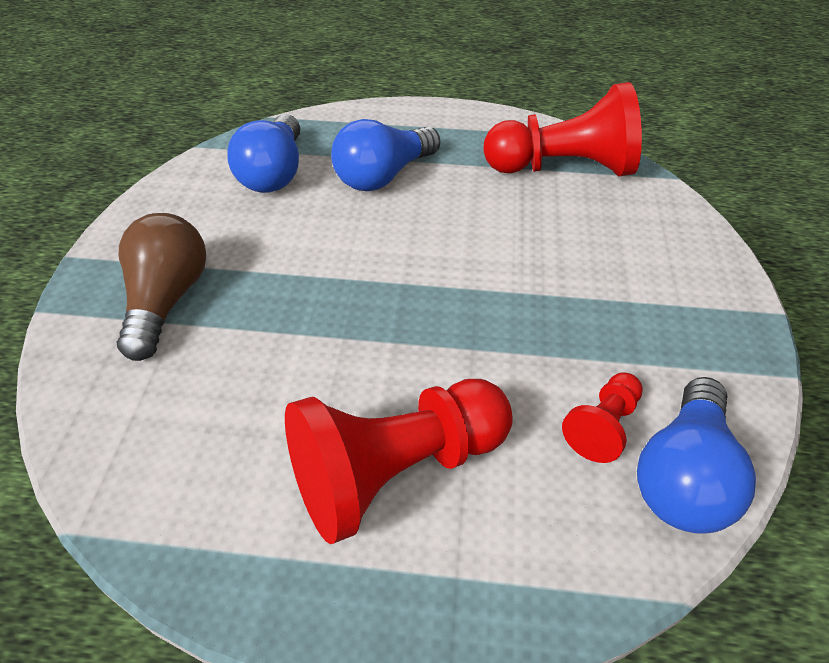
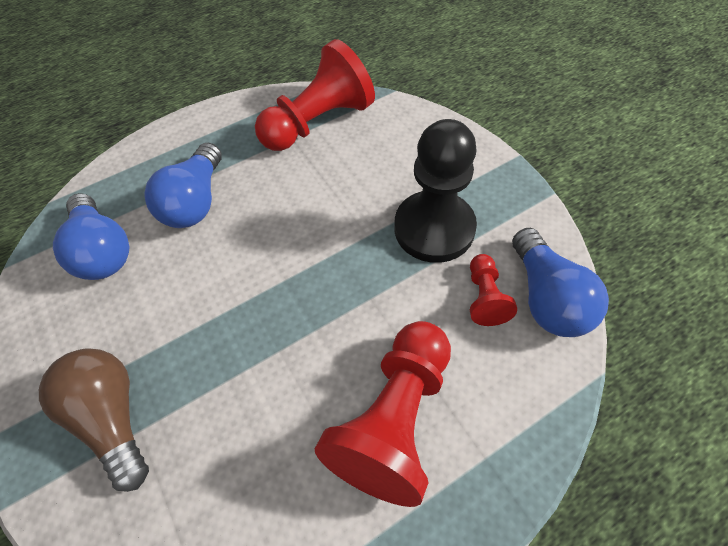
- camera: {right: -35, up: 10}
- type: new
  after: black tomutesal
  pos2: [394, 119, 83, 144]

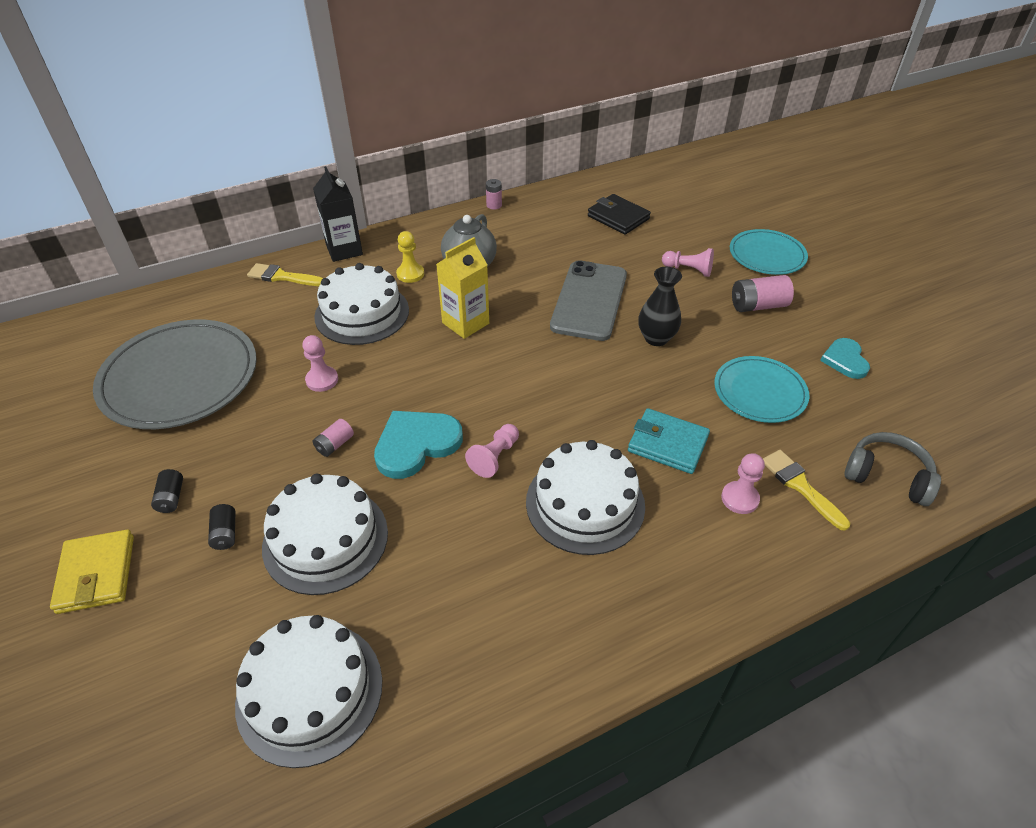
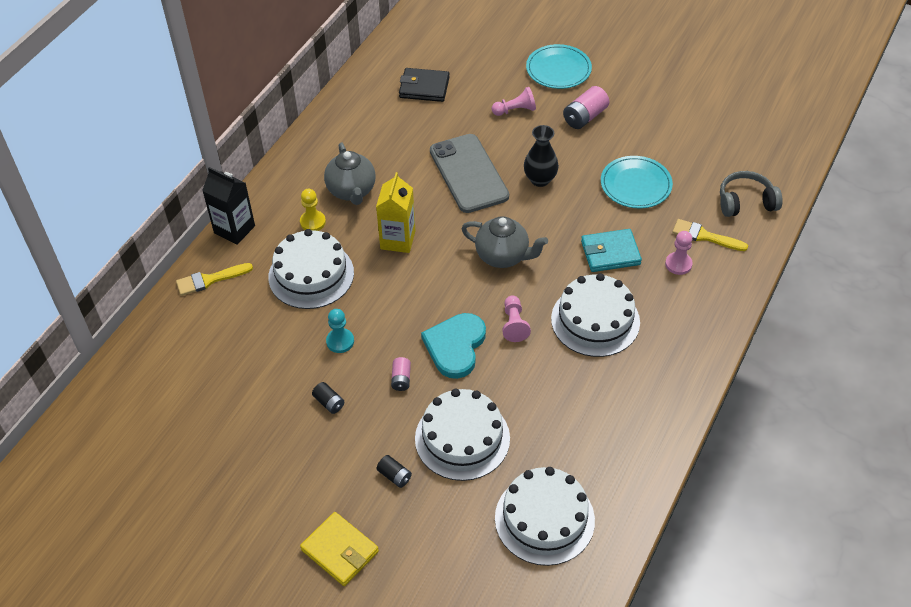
- camera: {right: -35, up: 5}
- type: shifted
  before: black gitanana
  pos1: [151, 469, 32, 44]
  pos2: [312, 382, 32, 32]
- type: repainted
  before: pink tomutesal
  after: turquoise tomutesal
  pos1: [302, 335, 36, 57]
  pos2: [326, 309, 28, 44]
- type: new
  after: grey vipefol
  pos2: [461, 216, 87, 52]
- type: gone
  before: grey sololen
  pos1: [93, 319, 164, 110]
- type: gone
  before: pink gitanana
  pos1: [486, 179, 16, 30]
- type: gone
  before: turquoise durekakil
  pos1: [820, 338, 50, 41]

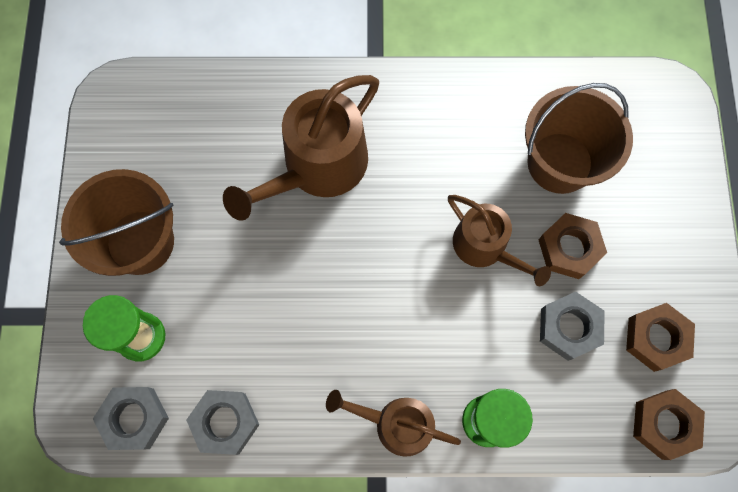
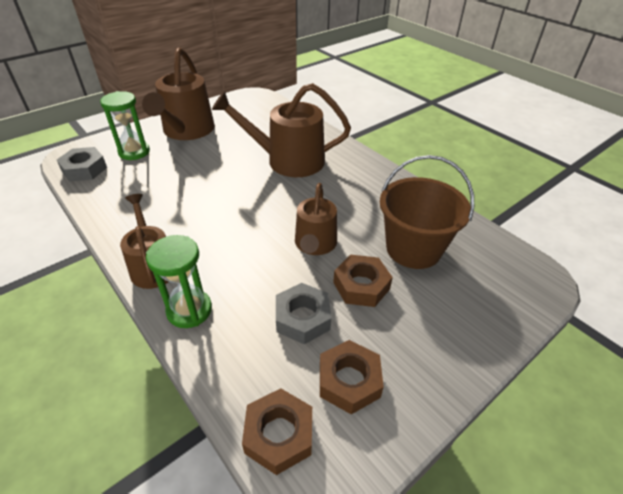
- camera: {right: 50, up: -30}
- type: swapped
  before: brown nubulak
  after: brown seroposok
  pos1: [59, 169, 115, 107]
  pos2: [142, 47, 73, 93]
- type: gone
  before: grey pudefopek
  pos1: [186, 390, 73, 65]

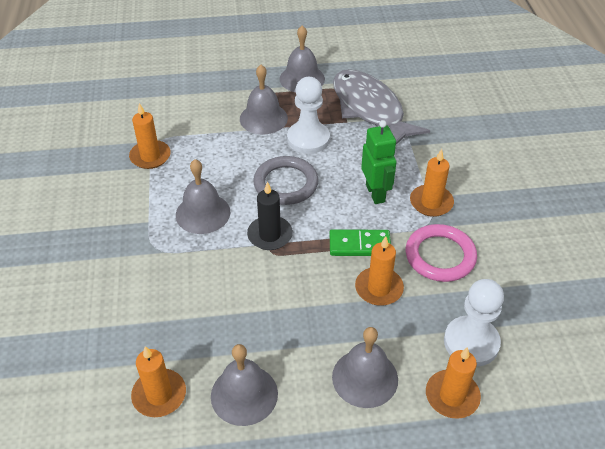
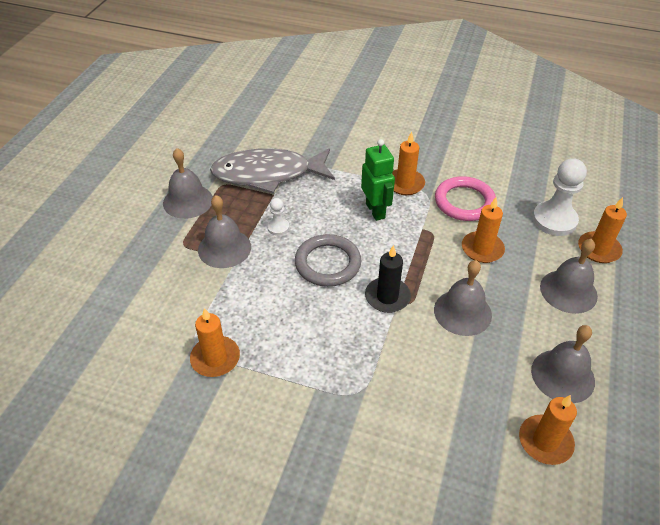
- camera: {right: -65, up: 0}
- type: scaled
  before: white tomutesal
  pos1: [287, 77, 43, 77]
  pos2: [267, 198, 22, 38]
  scale: 0.5
- type: rotated
  before: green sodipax
  pos1: [361, 120, 36, 84]
  pos2: [361, 139, 34, 82]
  turn: 60
- type: shifted
  before: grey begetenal
  pos1: [176, 159, 54, 75]
  pos2: [434, 260, 58, 76]
- type: gone
  before: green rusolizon
  pos1: [330, 229, 61, 27]

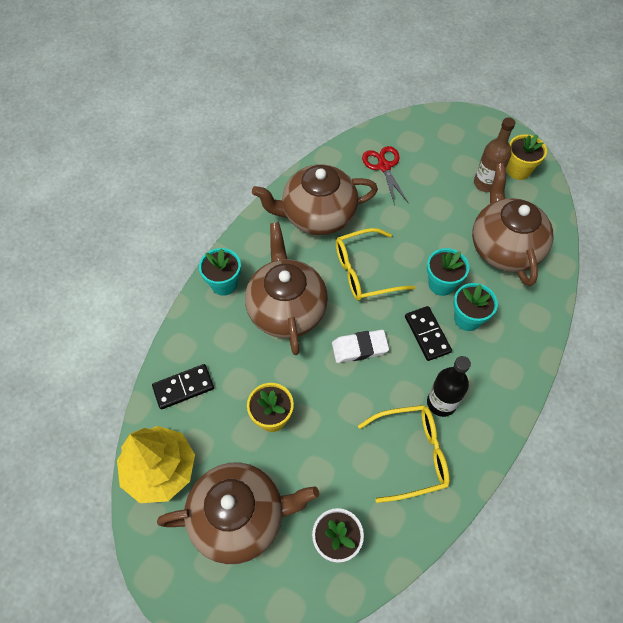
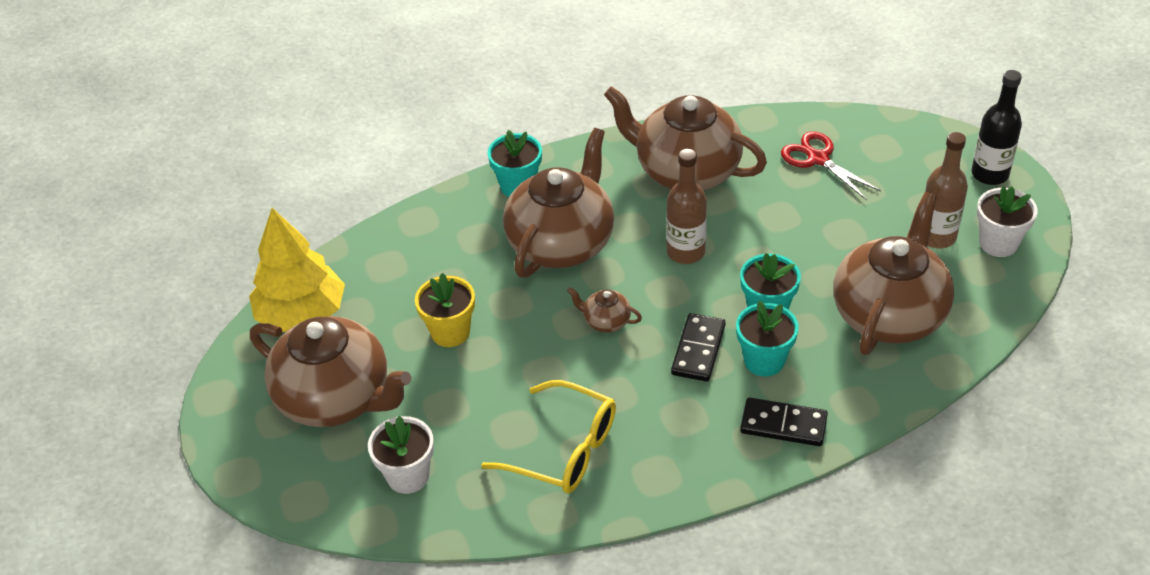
- camera: {right: 40, up: -15}
- type: swapped
  before: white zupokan
  after: brown vipefol
  pos1: [332, 330, 57, 33]
  pos2: [567, 287, 75, 46]
- type: swapped
  before: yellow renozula
  after: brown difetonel
  pos1: [336, 228, 79, 73]
  pos2: [666, 149, 41, 115]
- type: shifted
  before: black rusolizon
  pos1: [152, 364, 62, 46]
  pos2: [740, 398, 88, 48]
- type: rotated
  before: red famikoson
  pos1: [362, 146, 46, 59]
  pos2: [781, 131, 100, 69]
  turn: -60
- type: shifted
  before: black difetonel
  pos1: [427, 356, 44, 61]
  pos2: [971, 70, 51, 115]
- type: repainted
  before: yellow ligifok
  after: white ligifok
  pos1: [507, 134, 40, 46]
  pos2: [977, 186, 61, 71]

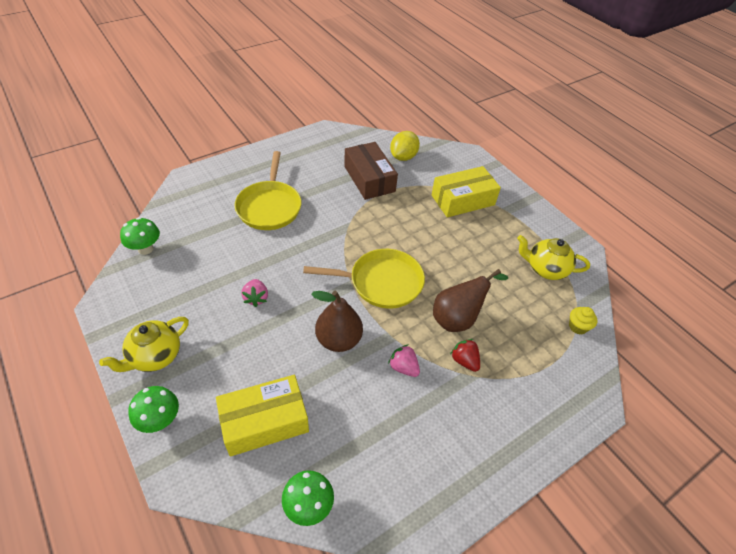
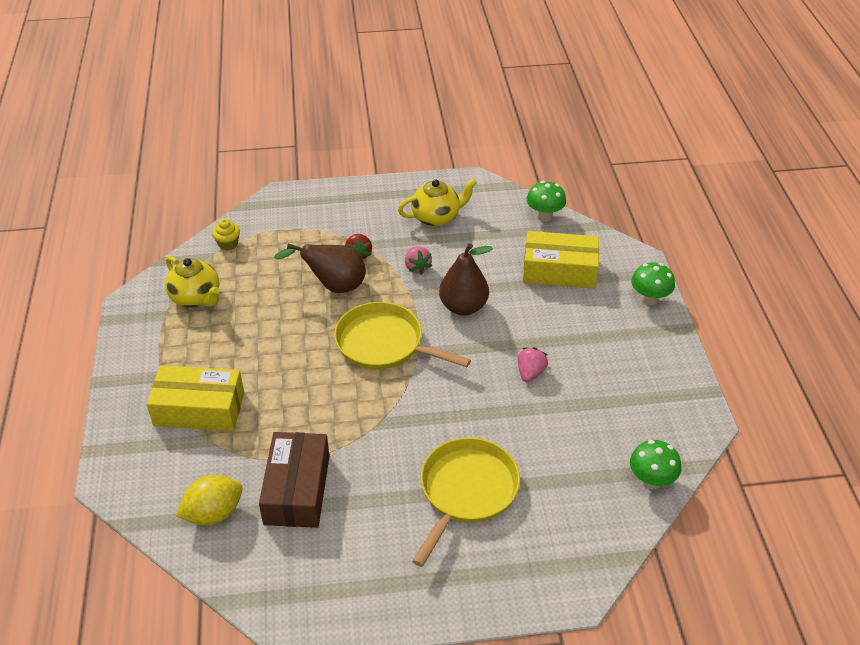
- camera: {right: -150, up: -5}
- type: shifted
  before: yellow vipefol
  pos1: [99, 317, 90, 55]
  pos2: [398, 178, 79, 49]

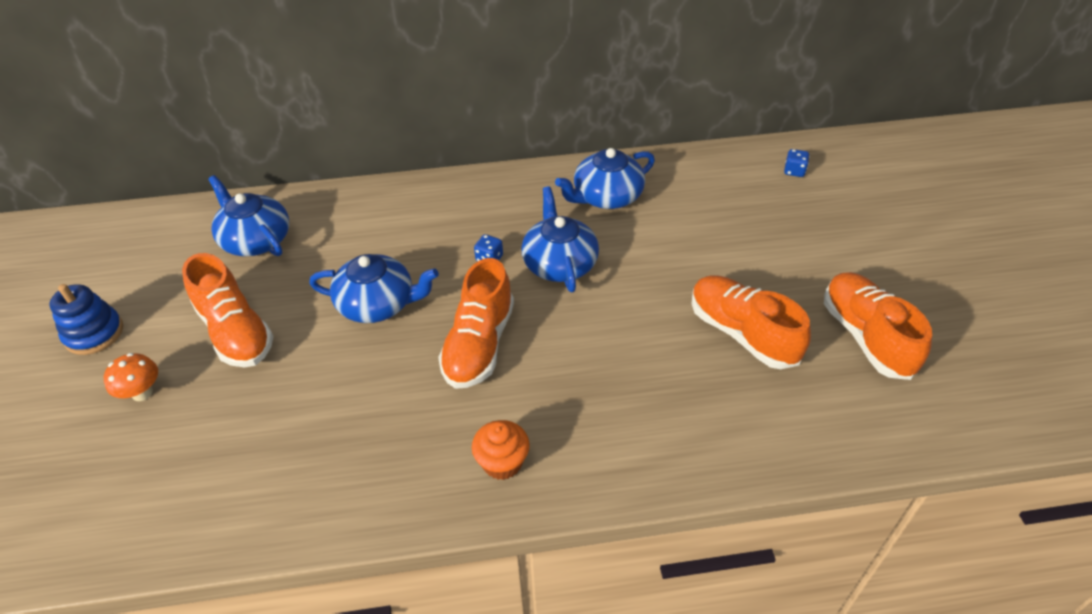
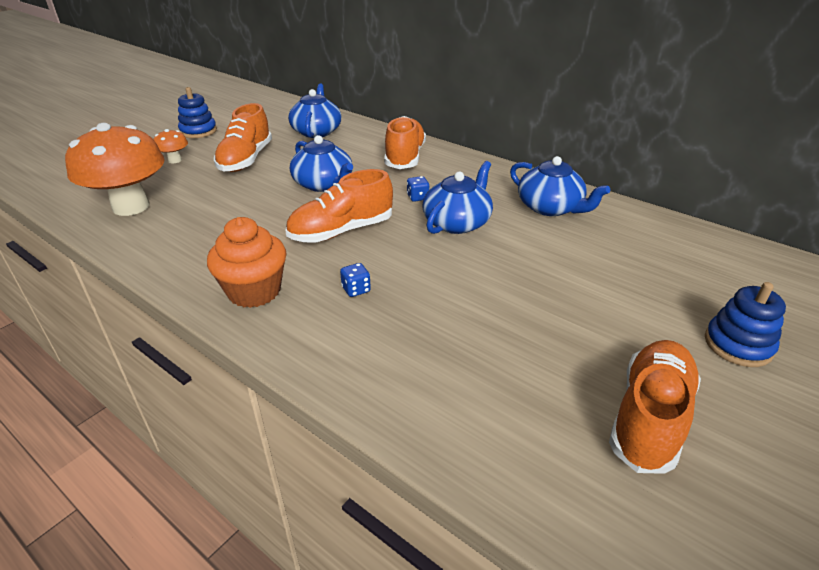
- camera: {right: 45, up: -10}
- type: new
  after: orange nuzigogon
  pos2: [65, 123, 100, 93]
- type: scaled
  before: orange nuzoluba
  pos1: [472, 420, 58, 60]
  pos2: [207, 217, 79, 91]
  scale: 1.52
- type: shifted
  before: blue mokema
  pos1: [784, 149, 26, 28]
  pos2: [340, 263, 31, 34]
- type: shifted
  before: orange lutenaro
  pos1: [692, 275, 119, 94]
  pos2: [384, 116, 42, 53]
- type: rotated
  before: blue vipefol
  pos1: [555, 148, 100, 61]
  pos2: [510, 156, 100, 60]
  turn: -150
- type: new
  after: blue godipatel
  pos2: [705, 282, 81, 85]

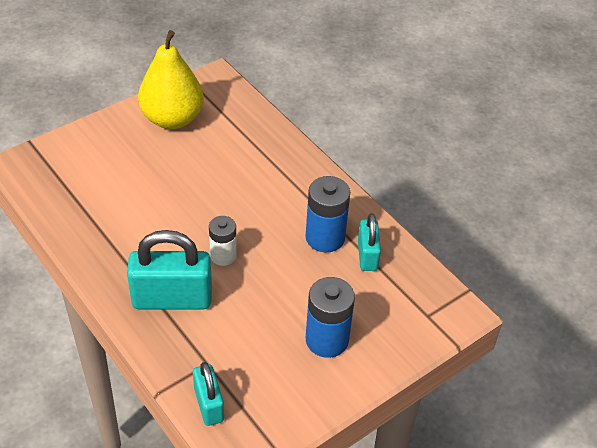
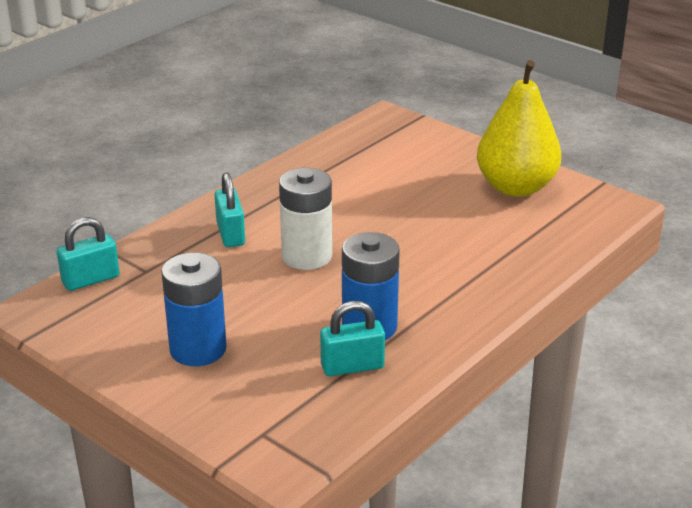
- camera: {right: 80, up: -15}
- type: scaled
  before: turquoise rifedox
  pos1: [127, 230, 85, 79]
  pos2: [214, 173, 31, 74]
  scale: 0.58
- type: scaled
  before: white gitanana
  pos1: [209, 216, 28, 50]
  pos2: [279, 168, 53, 102]
  scale: 1.53

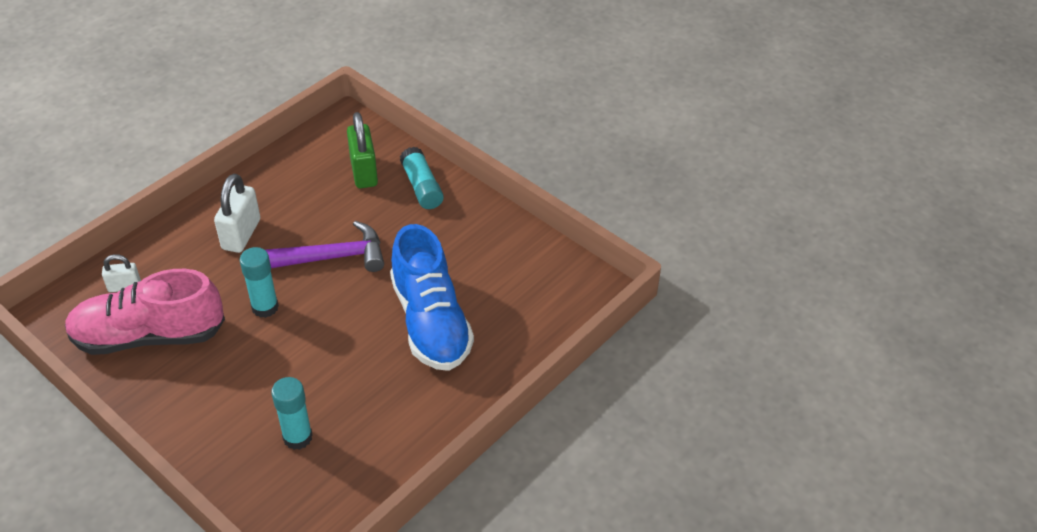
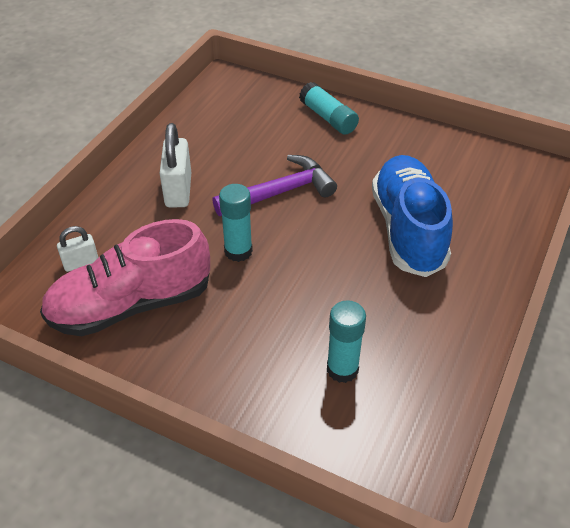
- camera: {right: -15, up: 0}
- type: rotated
  before: blue lutenaro
  pos1: [390, 224, 84, 147]
  pos2: [372, 155, 81, 122]
  turn: -150
- type: gone
  before: green rifedox
  pos1: [347, 112, 31, 76]

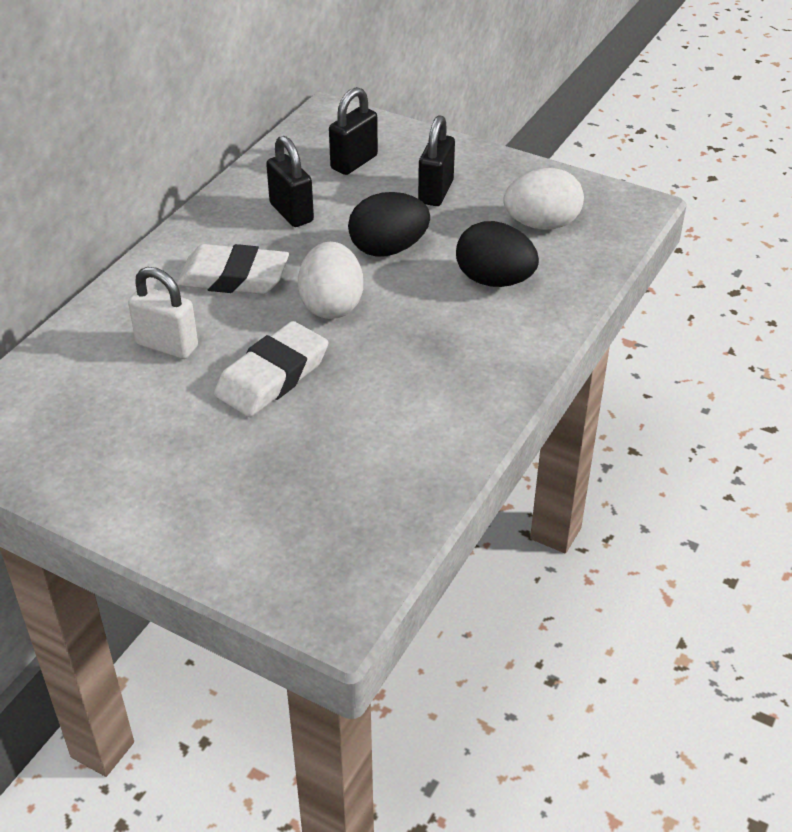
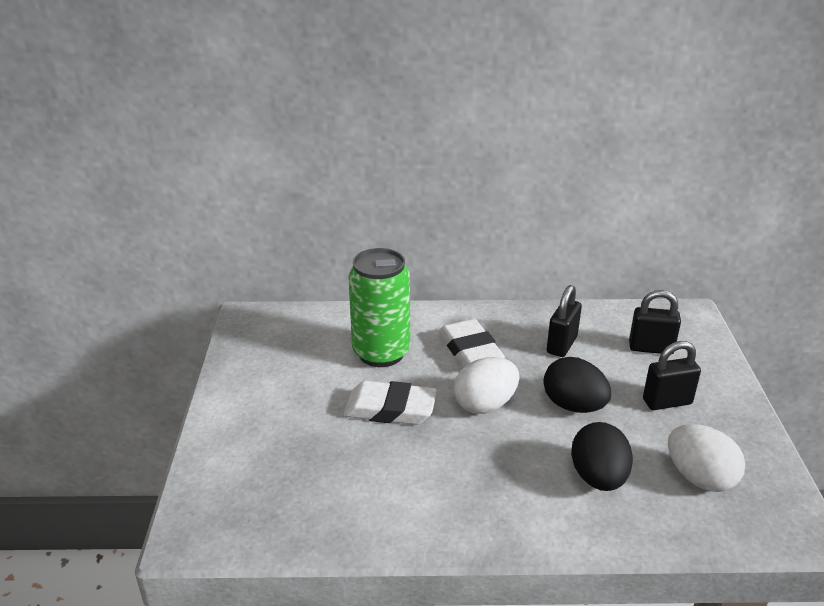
- camera: {right: 60, up: -10}
- type: swapped
  before: white rifedox
  after: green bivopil
  pos1: [128, 267, 70, 92]
  pos2: [349, 248, 61, 119]

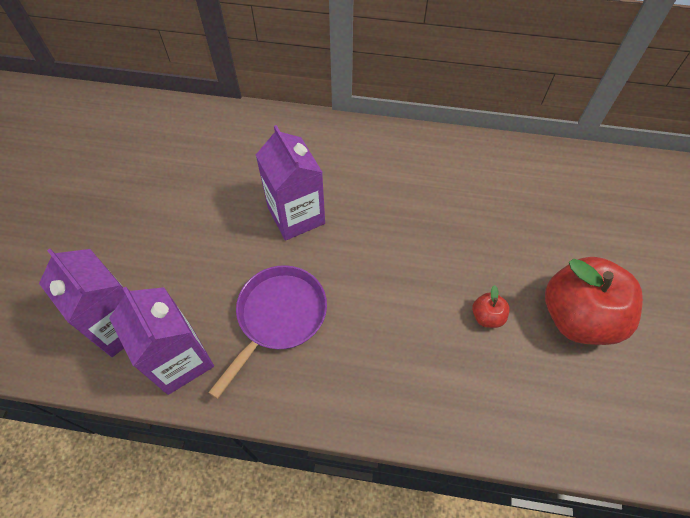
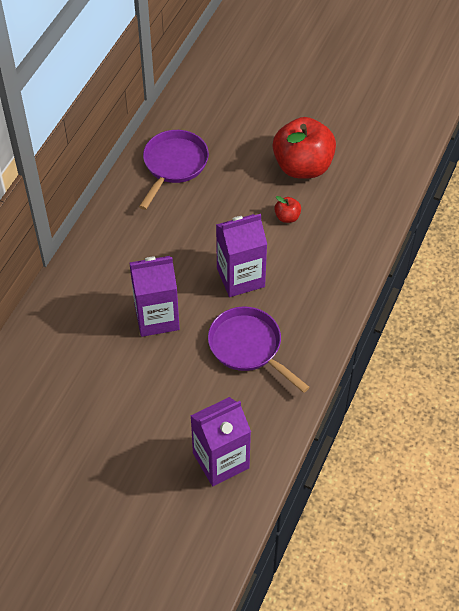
- camera: {right: -75, up: -5}
- type: new
  after: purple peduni
  pos2: [139, 130, 70, 80]
- type: shifted
  before: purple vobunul
  pos1: [109, 287, 105, 108]
  pos2: [216, 214, 51, 83]

